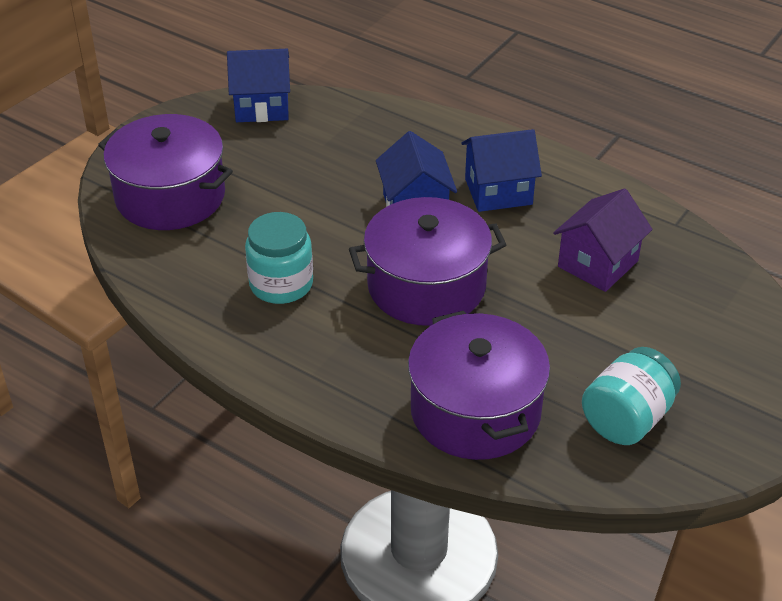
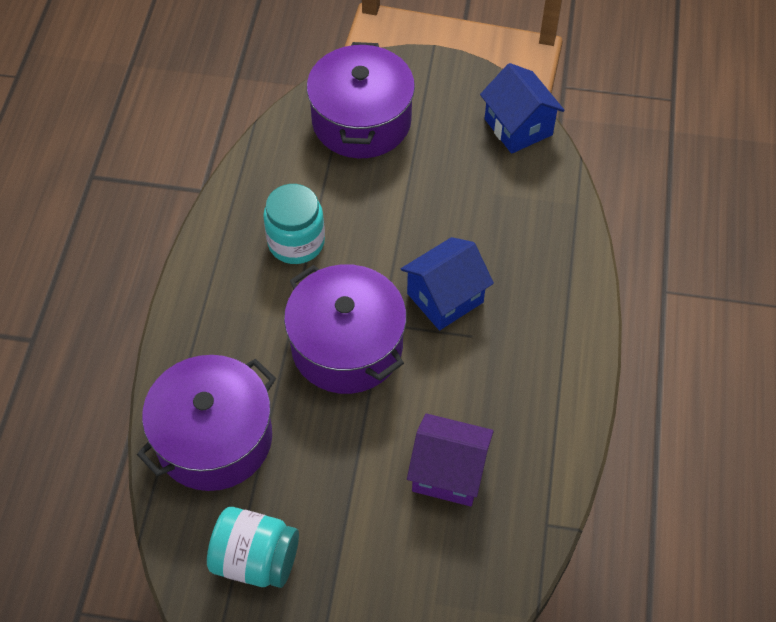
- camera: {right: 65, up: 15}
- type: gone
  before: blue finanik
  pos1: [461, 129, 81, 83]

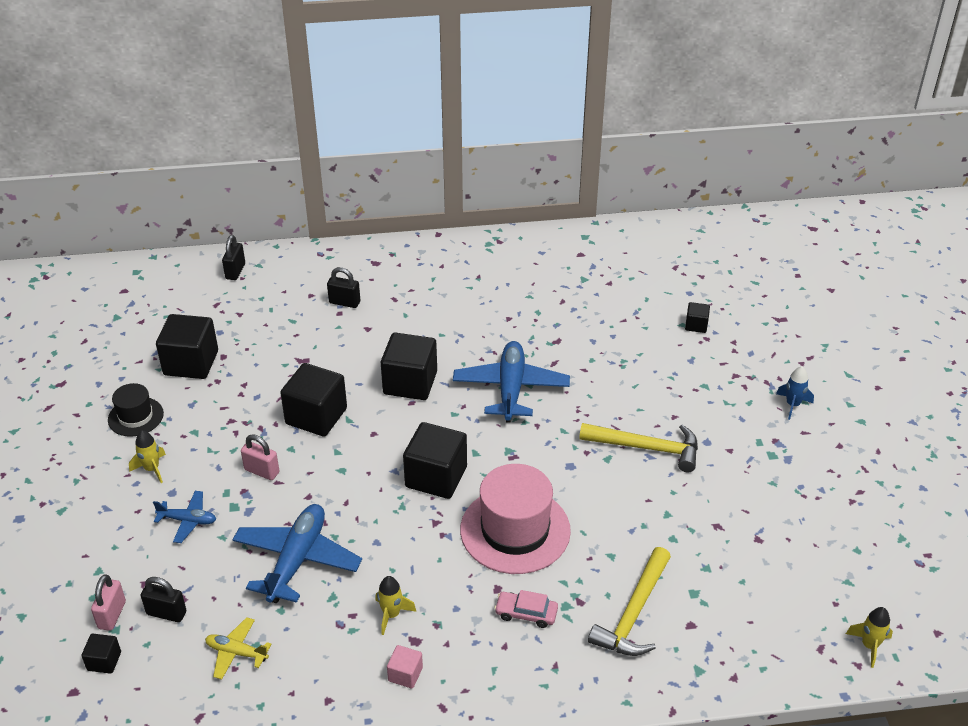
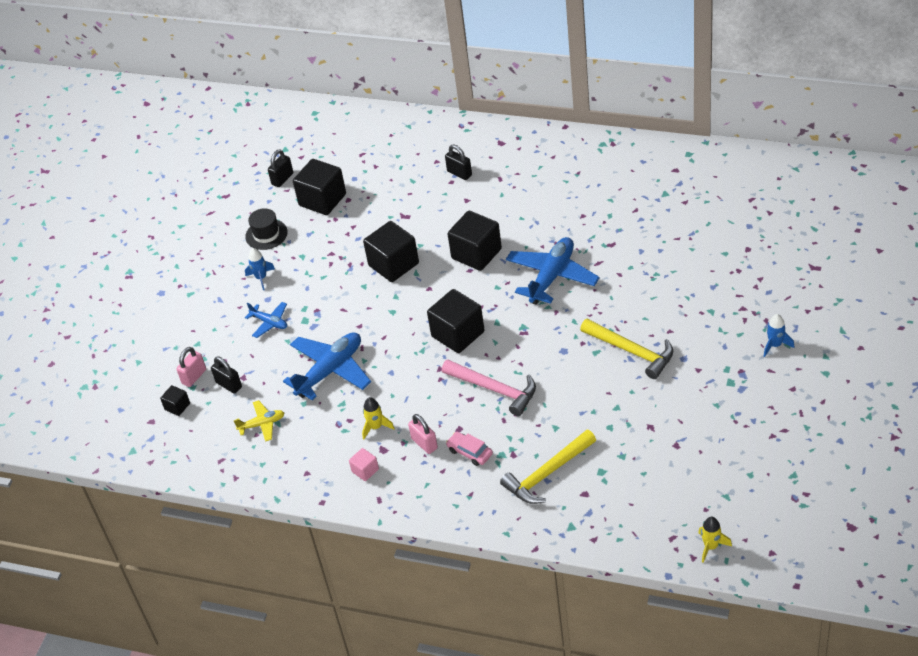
- camera: {right: 30, up: 5}
- type: rotated
  before: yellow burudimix
  pos1: [205, 617, 66, 63]
  pos2: [234, 400, 50, 42]
  turn: 120
- type: repainted
  before: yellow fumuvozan
  after: blue fumuvozan
  pos1: [129, 430, 37, 53]
  pos2: [245, 248, 30, 42]
- type: shifted
  before: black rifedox
  pos1: [222, 235, 23, 45]
  pos2: [268, 150, 25, 37]
- type: shifted
  before: pink rifedox
  pos1: [241, 434, 38, 46]
  pos2: [408, 414, 30, 40]
- type: swapped
  before: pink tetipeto
  after: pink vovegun
  pos1: [460, 464, 111, 110]
  pos2: [442, 360, 94, 56]
- type: gone
  before: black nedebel
  pos1: [685, 302, 25, 31]

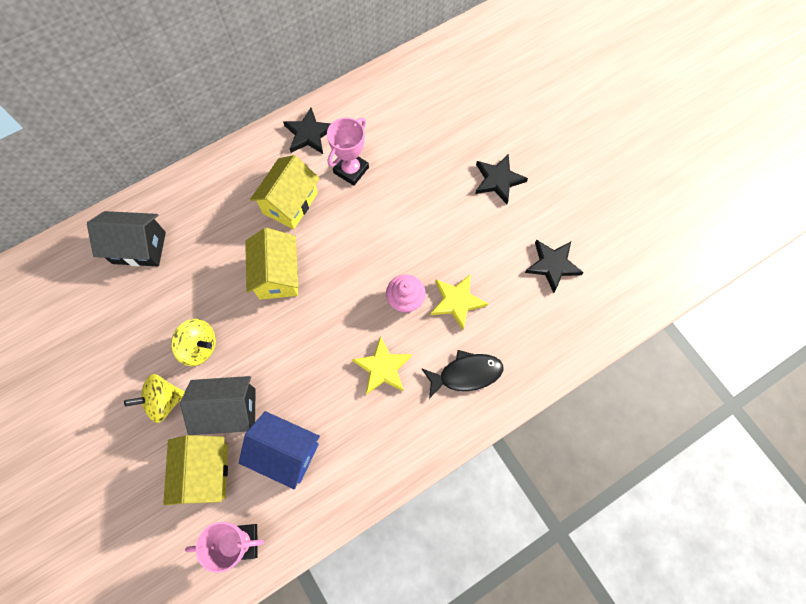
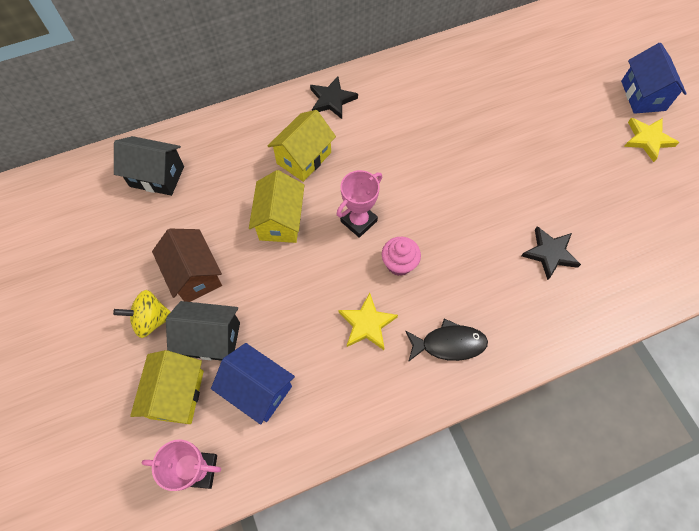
- camera: {right: 10, up: -5}
- type: swapped
  before: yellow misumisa
  after: brown finanik
  pos1: [171, 319, 45, 47]
  pos2: [152, 229, 70, 73]
- type: shifted
  before: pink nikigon
  pos1: [327, 118, 42, 68]
  pos2: [336, 170, 46, 68]
- type: new
  after: blue finanik
  pos2: [621, 43, 66, 71]
- type: shifted
  before: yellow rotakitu
  pos1: [431, 275, 57, 55]
  pos2: [624, 118, 55, 44]
- type: gone
  before: black rotakitu
  pos1: [475, 154, 53, 50]

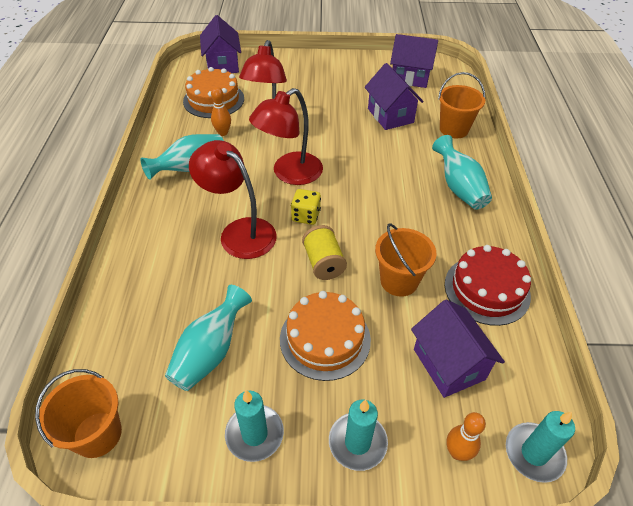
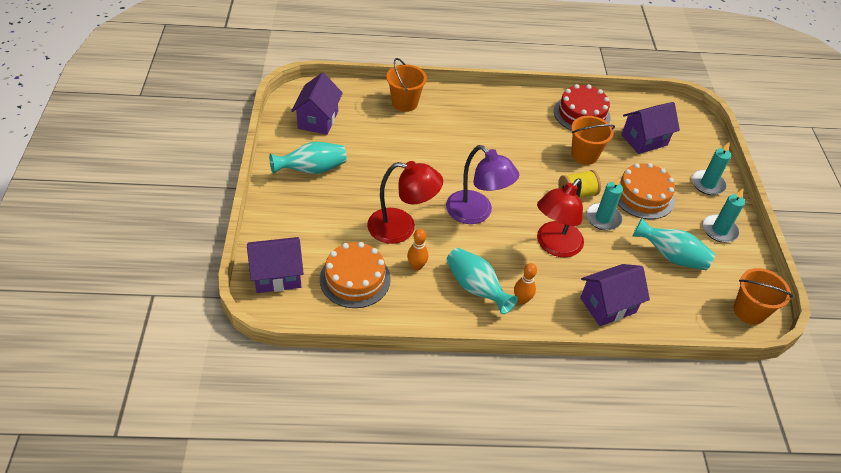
- camera: {right: -95, up: 0}
- type: shifted
  before: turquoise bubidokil
  pos1: [432, 135, 60, 75]
  pos2: [269, 142, 78, 32]
- type: repainted
  before: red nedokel
  after: purple nedokel
  pos1: [249, 88, 74, 97]
  pos2: [446, 145, 73, 79]
- type: shifted
  before: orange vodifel
  pos1: [447, 412, 39, 49]
  pos2: [514, 263, 23, 41]
- type: shifted
  before: purple finanik
  pos1: [365, 63, 59, 67]
  pos2: [580, 264, 70, 62]
- type: shifted
  before: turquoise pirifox
  pos1: [506, 411, 69, 72]
  pos2: [586, 176, 37, 55]
- type: gone
  before: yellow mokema
  pos1: [291, 189, 30, 36]

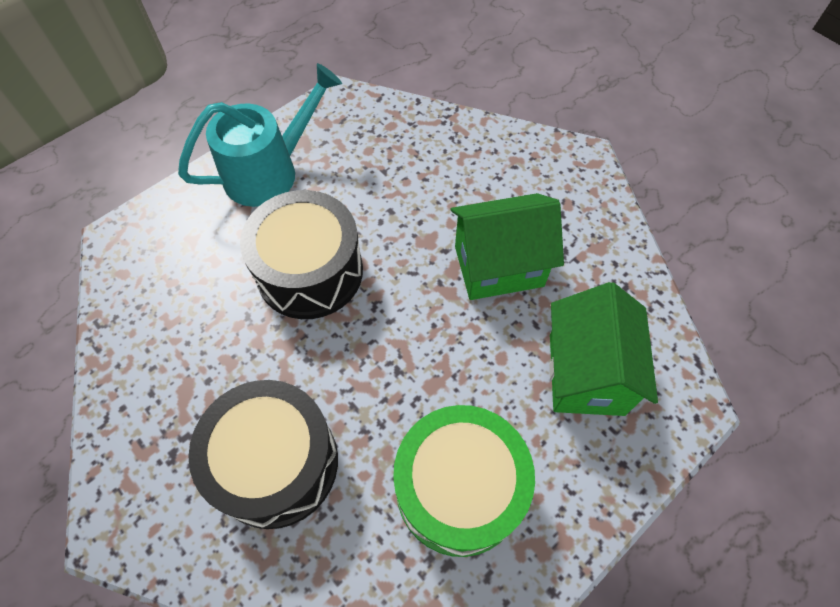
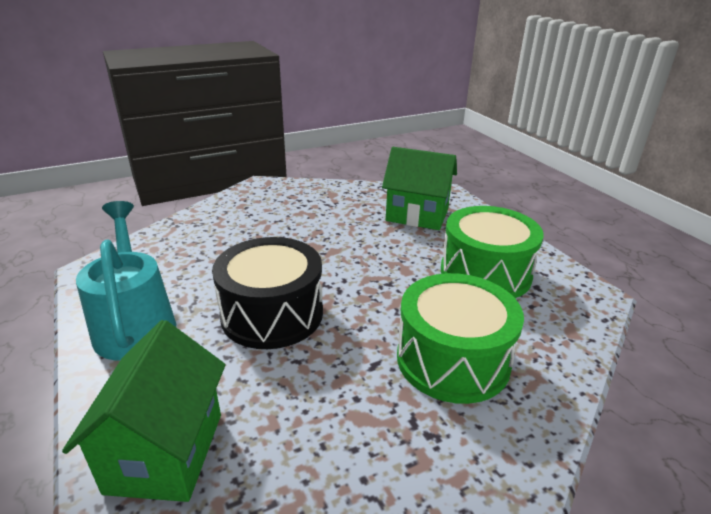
- camera: {right: -75, up: -30}
- type: shifted
  before: green finanik
  pos1: [451, 193, 113, 107]
  pos2: [62, 320, 164, 182]
- type: repainted
  before: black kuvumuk
  after: green kuvumuk
  pos1: [188, 380, 150, 149]
  pos2: [397, 273, 127, 131]

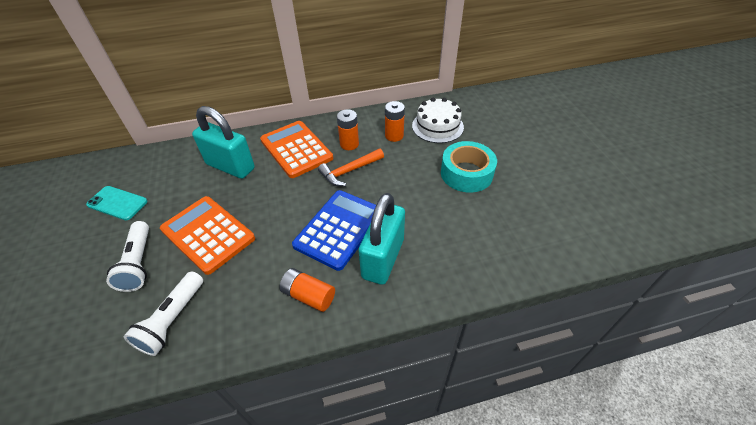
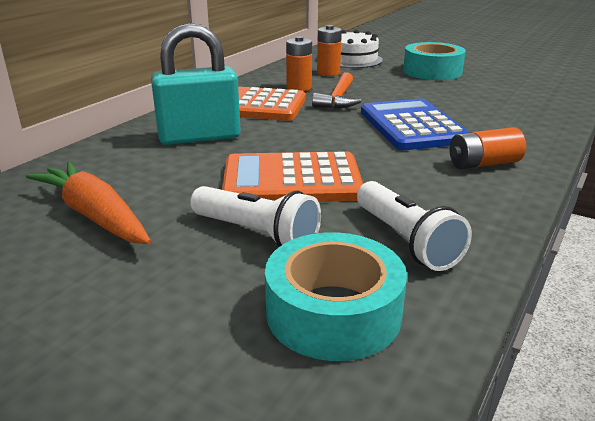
- camera: {right: -45, up: -20}
- type: swapped
  before: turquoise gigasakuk
  after: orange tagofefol
  pos1: [86, 186, 61, 34]
  pos2: [26, 162, 125, 82]
- type: new
  after: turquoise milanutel
  pos2: [265, 232, 142, 129]
- type: gone
  before: turquoise rifedox
  pos1: [359, 193, 46, 92]

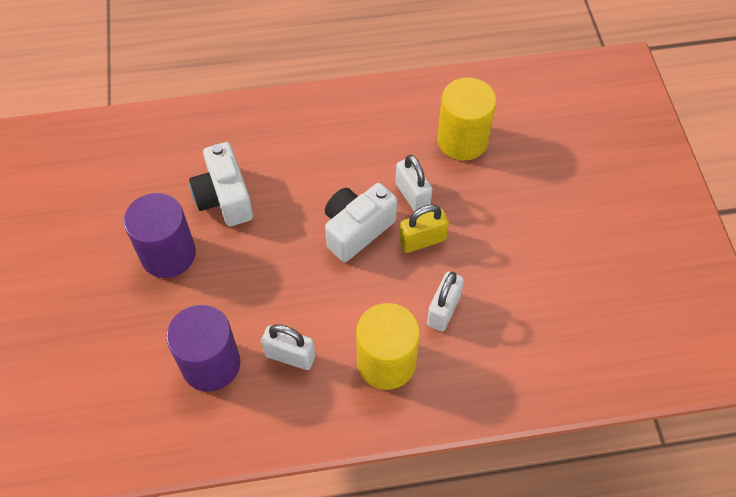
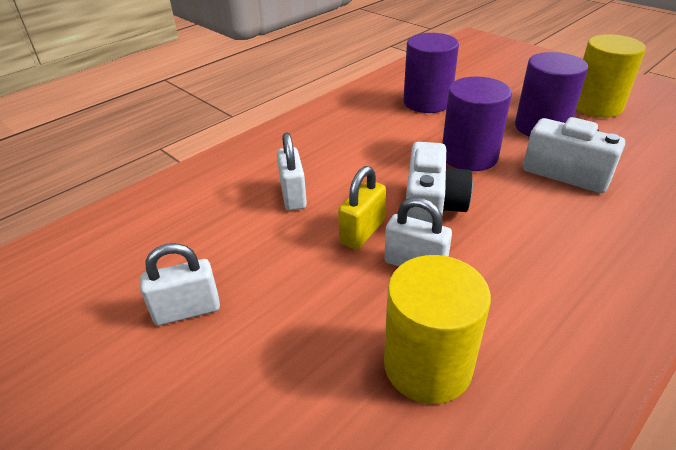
- camera: {right: 145, up: -20}
- type: shifted
  before: white rifedox
  pos1: [261, 325, 55, 45]
  pos2: [140, 243, 80, 83]
- type: new
  after: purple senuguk
  pos2: [442, 77, 70, 94]
- type: shifted
  before: yellow senuguk
  pos1: [356, 303, 64, 87]
  pos2: [576, 34, 70, 84]

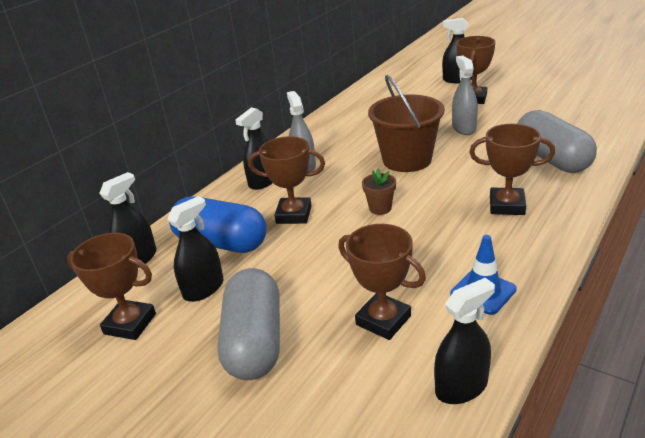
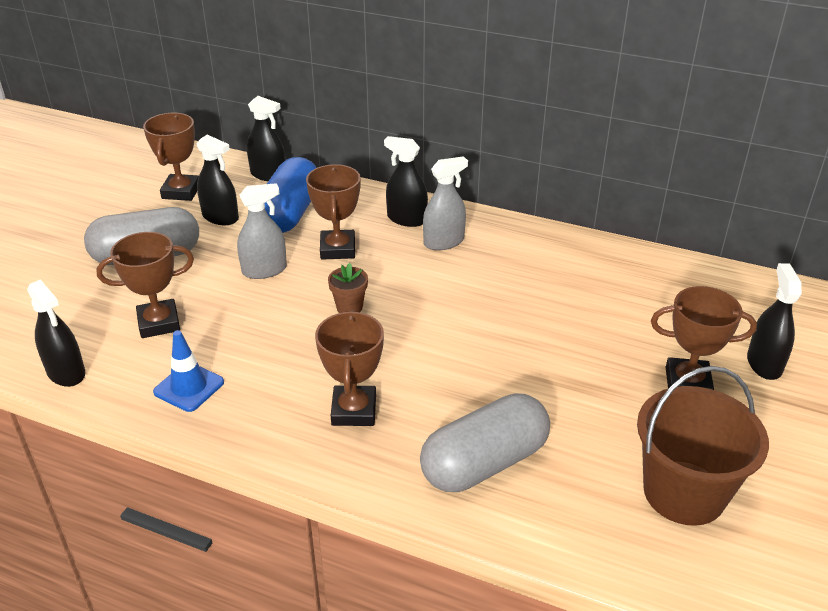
- camera: {right: 75, up: 5}
- type: rotated
  before: brown nikigon
  pos1: [338, 224, 88, 116]
  pos2: [96, 232, 98, 106]
  turn: 45
- type: shifted
  before: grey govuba
  pos1: [452, 55, 26, 80]
  pos2: [237, 183, 50, 96]
- type: shifted
  before: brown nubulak
  pos1: [368, 75, 77, 97]
  pos2: [637, 366, 132, 160]

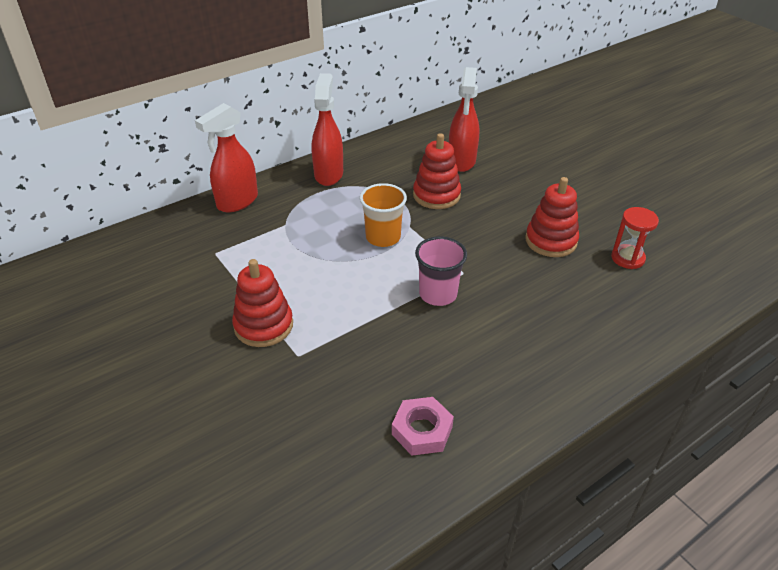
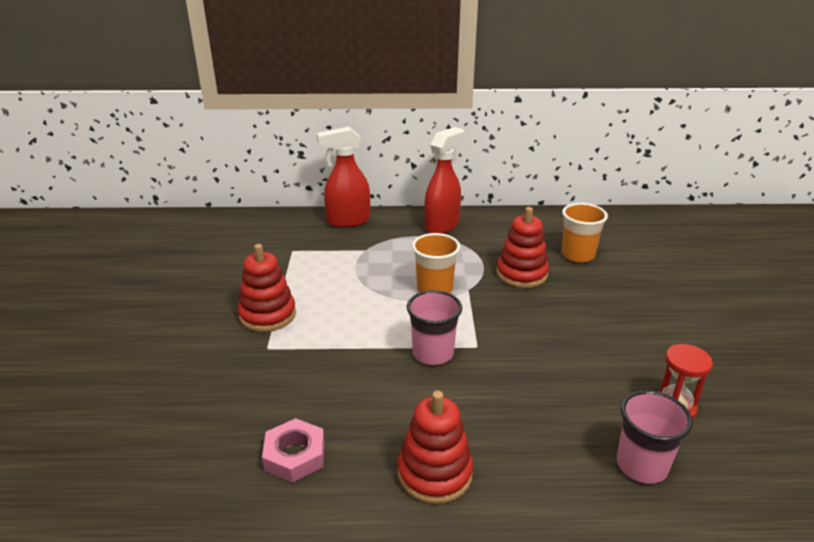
- camera: {right: 35, up: -10}
- type: shifted
  before: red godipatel
  pos1: [525, 177, 54, 80]
  pos2: [398, 391, 75, 113]
- type: swapped
  before: red govuba
  after: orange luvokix
  pos1: [449, 67, 30, 105]
  pos2: [561, 203, 47, 60]
- type: new
  after: pink luvokix
  pos2: [617, 390, 76, 94]

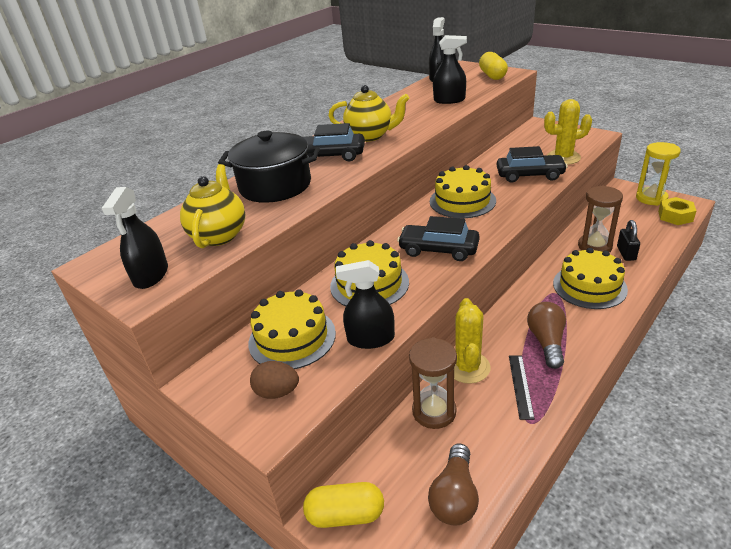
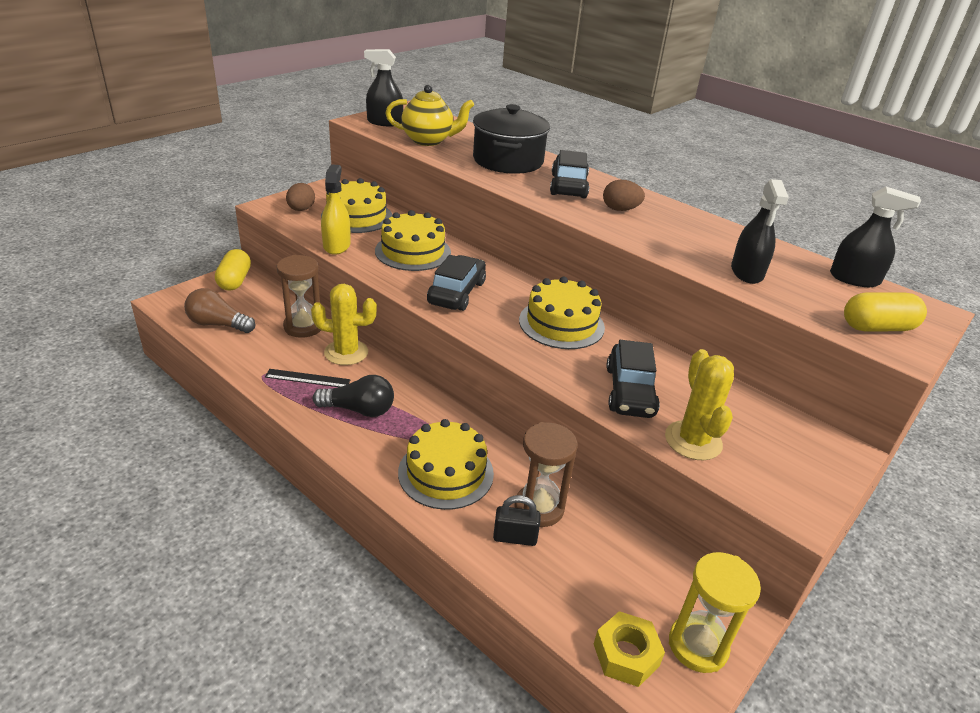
- camera: {right: 85, up: 0}
- type: repainted
  before: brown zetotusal
  after: black zetotusal
  pos1: [527, 302, 39, 67]
  pos2: [313, 375, 81, 42]
- type: repainted
  before: black govuba
  after: yellow govuba
  pos1: [336, 260, 59, 89]
  pos2: [321, 164, 30, 91]
- type: swapped
  before: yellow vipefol
  after: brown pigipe
  pos1: [328, 85, 81, 57]
  pos2: [603, 180, 42, 31]

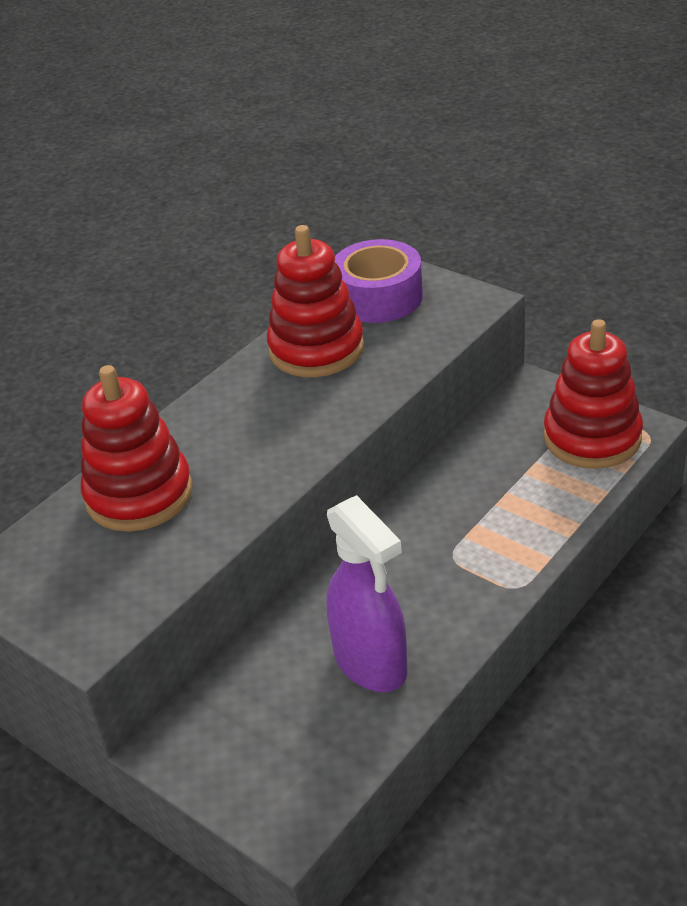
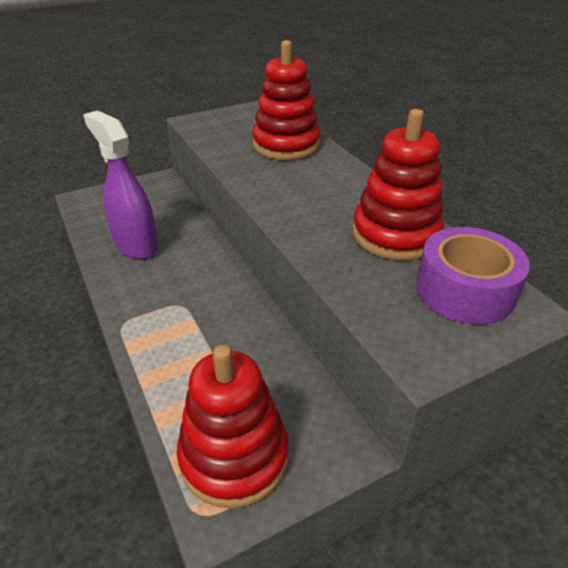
- camera: {right: 110, up: 0}
- type: rotated
  before: purple govuba
  pos1: [326, 495, 82, 197]
  pos2: [83, 110, 75, 149]
  turn: 60

